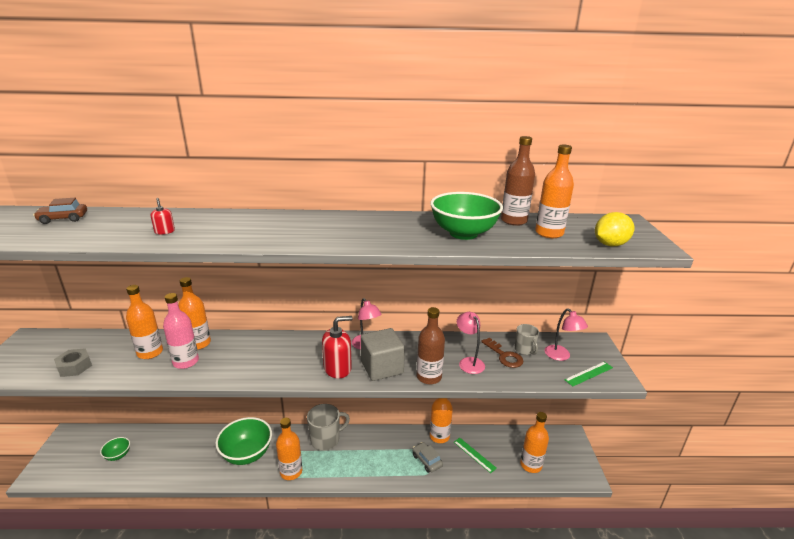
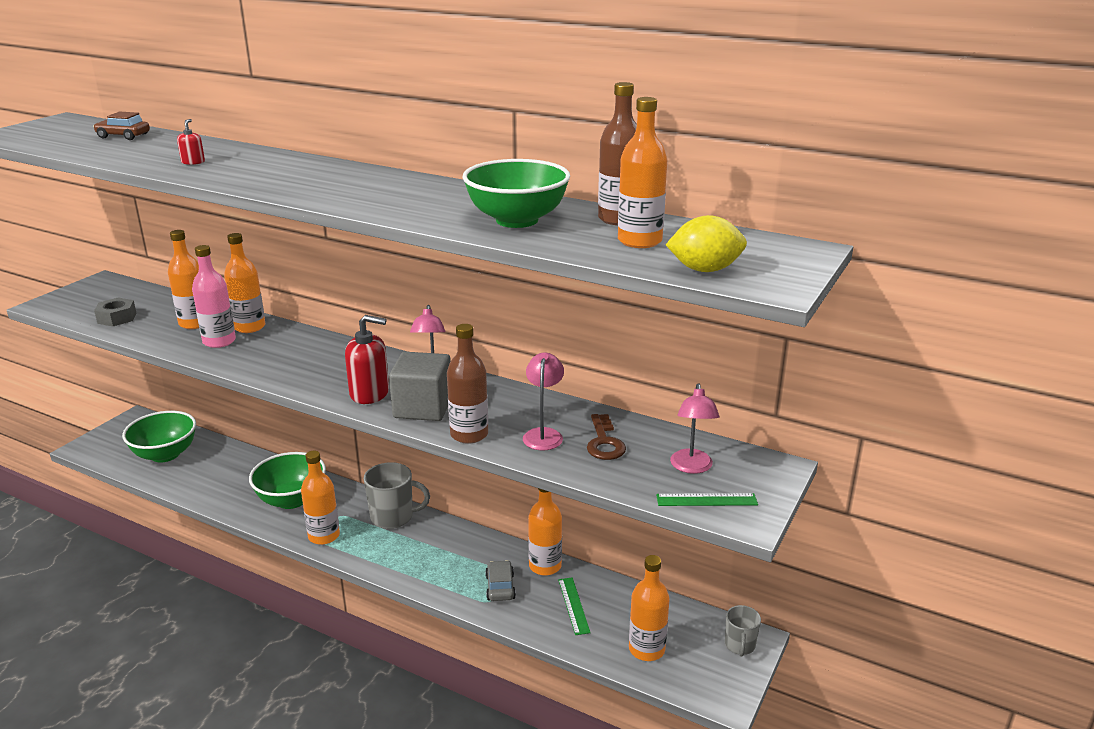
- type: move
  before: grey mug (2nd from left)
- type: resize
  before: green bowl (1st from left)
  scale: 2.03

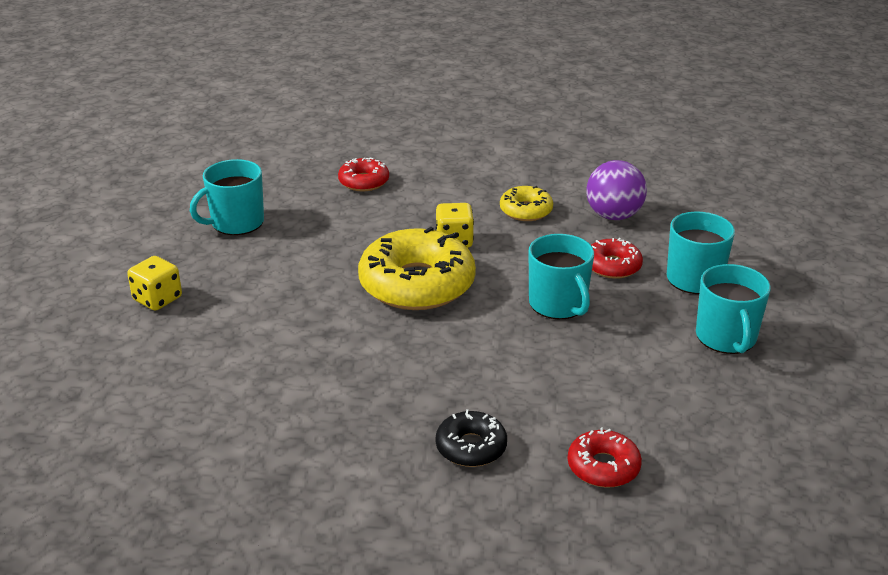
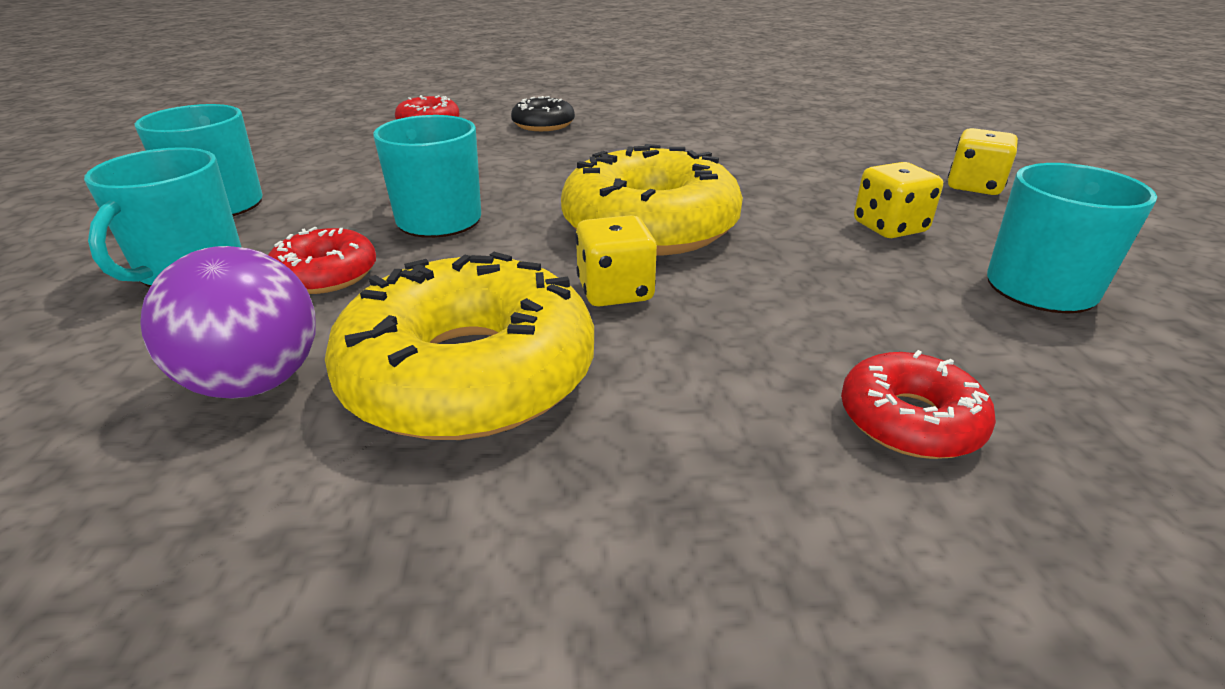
- type: resize
  before: yellow donut (2nd from left in the first image)
  scale: 1.97
- type: insert
  after: yellow dice (2nd from left)

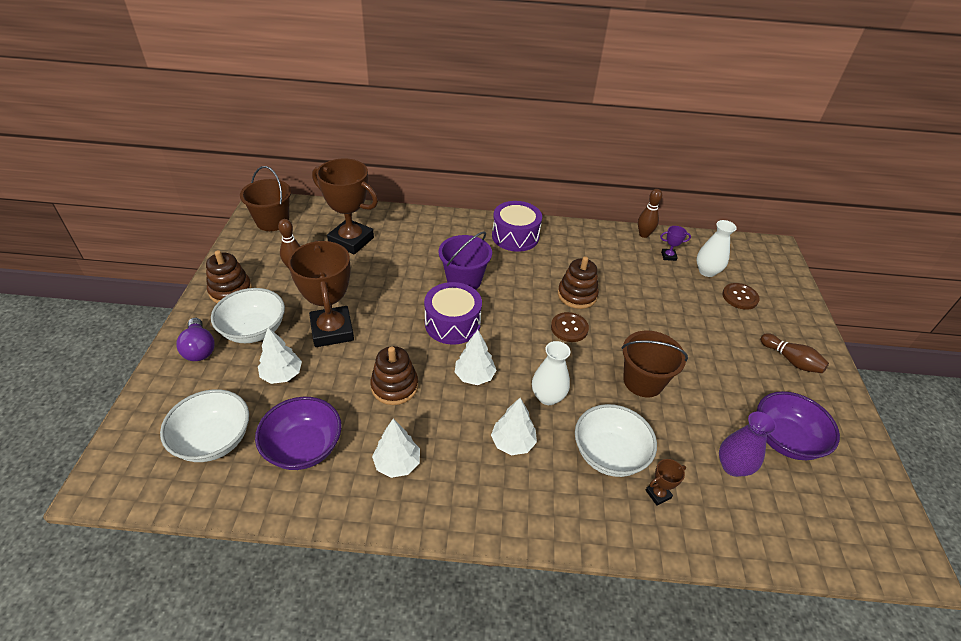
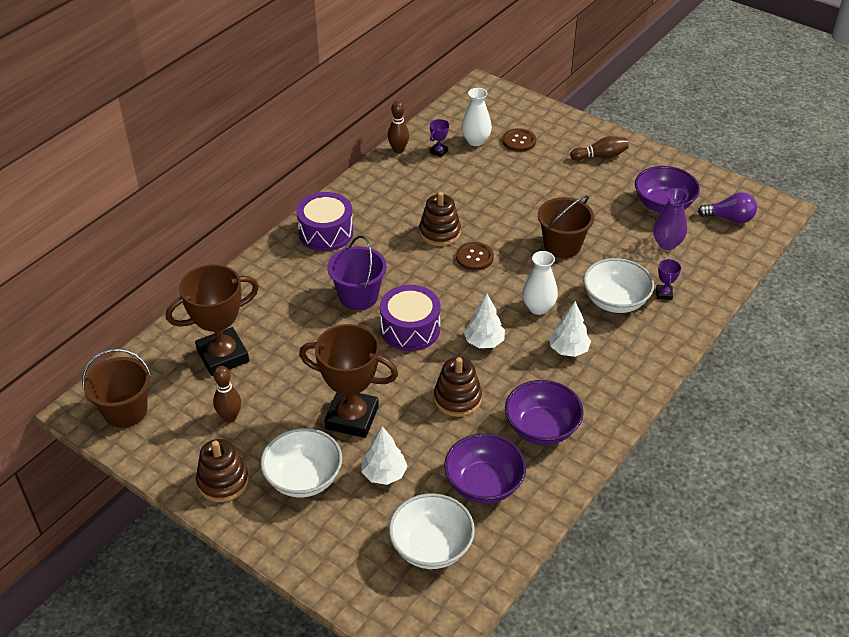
- type: move
  before: purple light bulb
- type: replace
  before: white tree (2nd from left)
  after: purple bowl (2nd from left)
- type: recolor
  before: brown trophy (3rd from left)
  after: purple trophy (2nd from left)

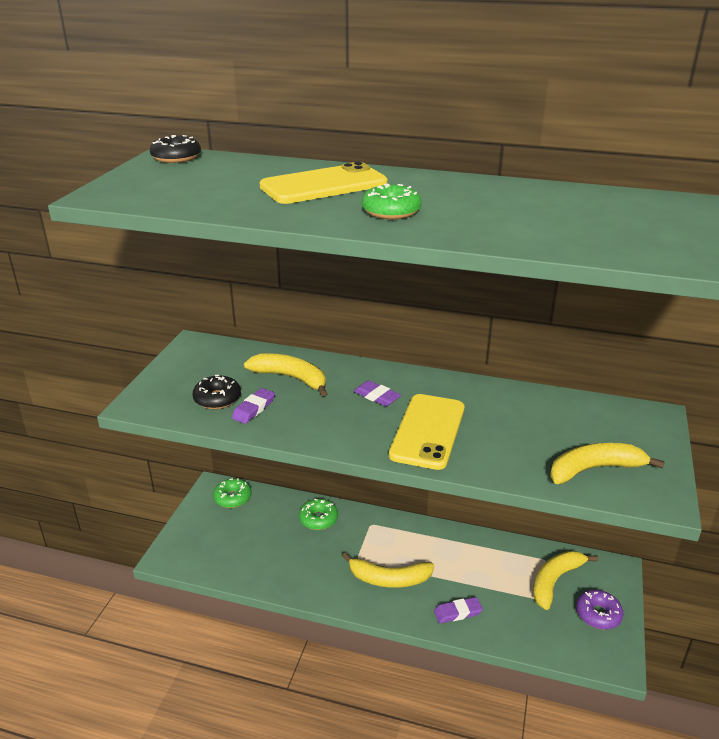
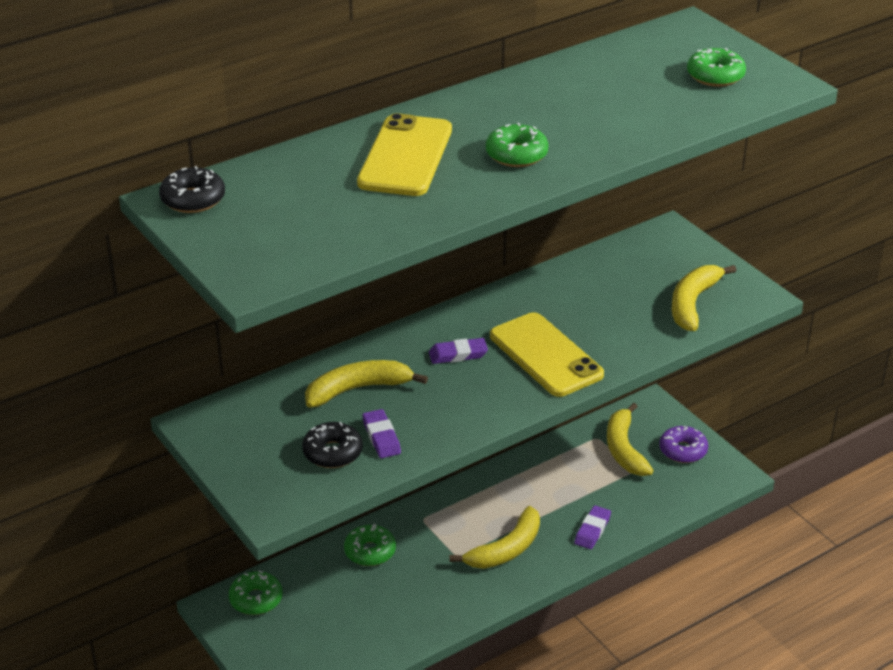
- type: insert
  after: green donut (4th from left)

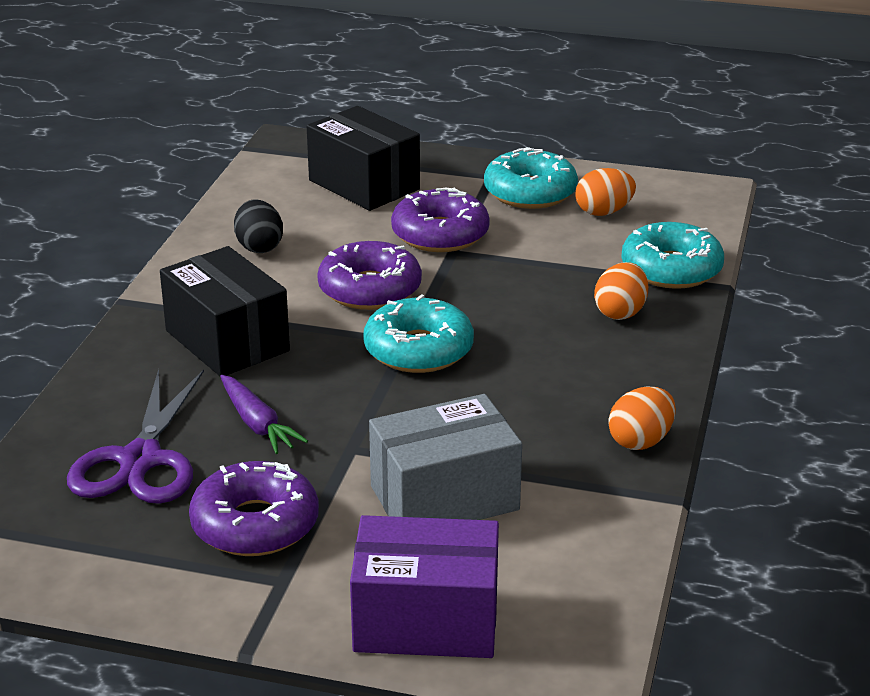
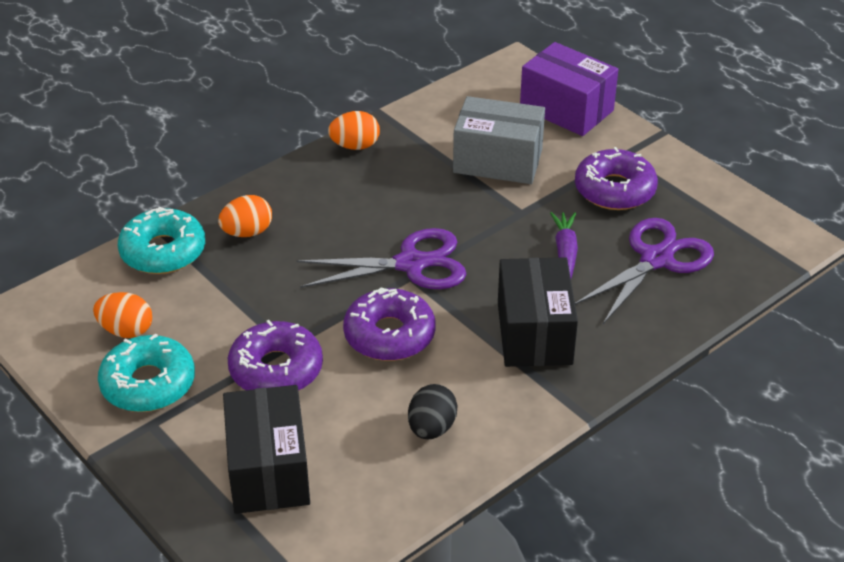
- type: replace
  before: turquoise donut (1st from left)
  after: purple scissors (1st from left)

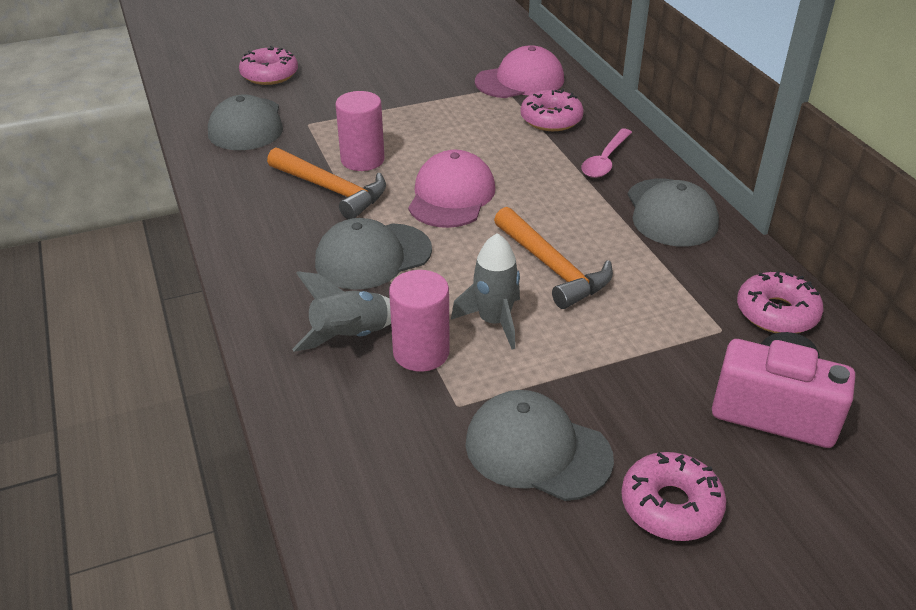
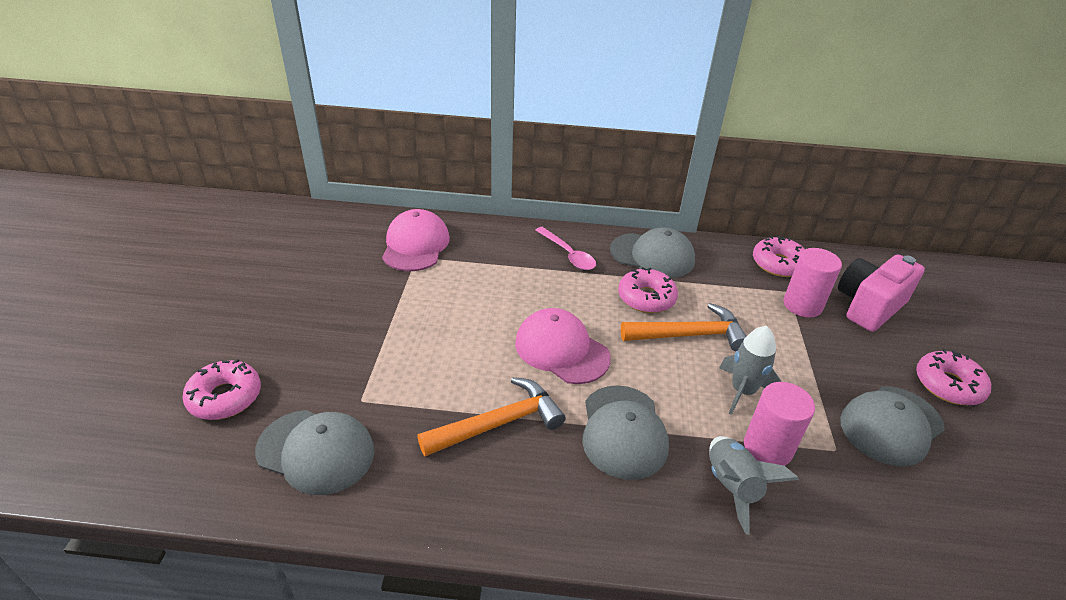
- type: move
  before: pink donut (2nd from left)
- type: move
  before: pink cylinder (1st from left in the first image)
  after: pink cylinder (2nd from left)

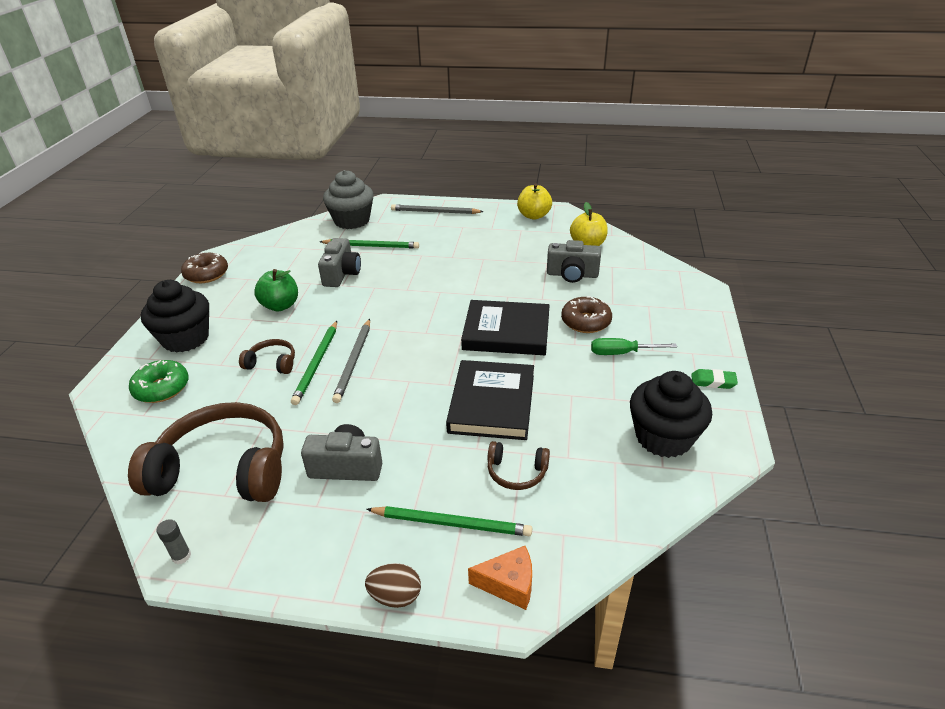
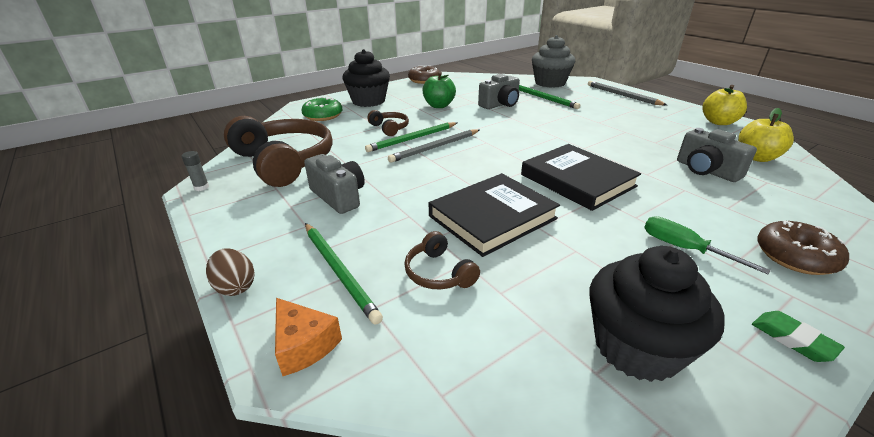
- type: move
  before: brown donut (2nd from left)

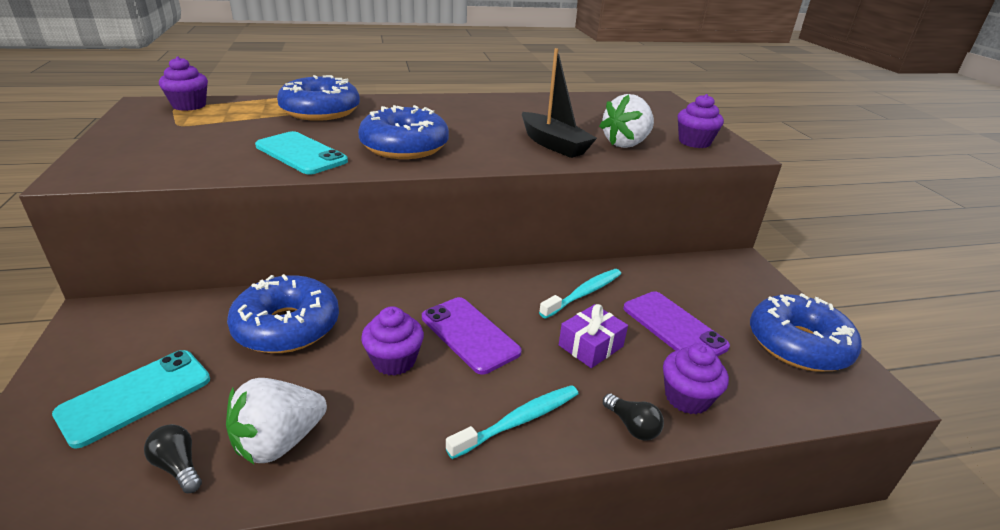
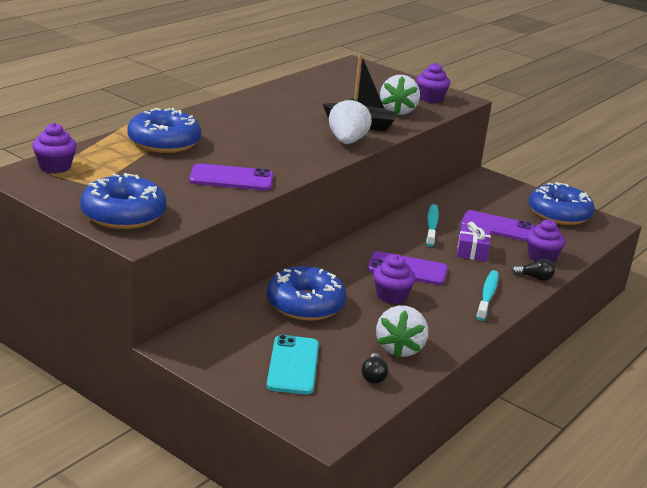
- type: move
  before: blue donut (3rd from left in the first image)
  after: blue donut (1st from left)
- type: recolor
  before: turquoise phone (2nd from left)
  after: purple phone (1st from left)
- type: rotate
  before: black light bulb (1st from left)
  turn: -90
- type: insert
  after: white strawberry (1st from left)

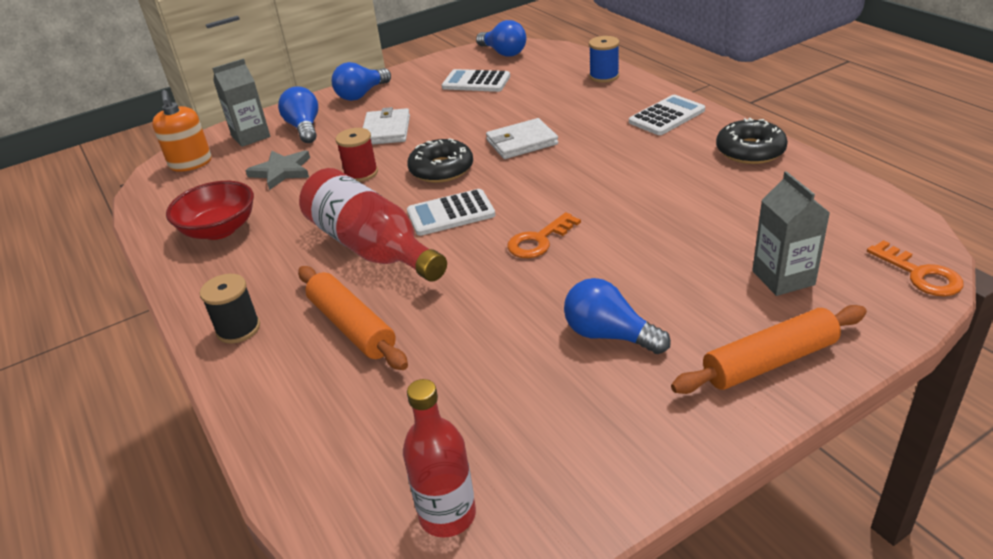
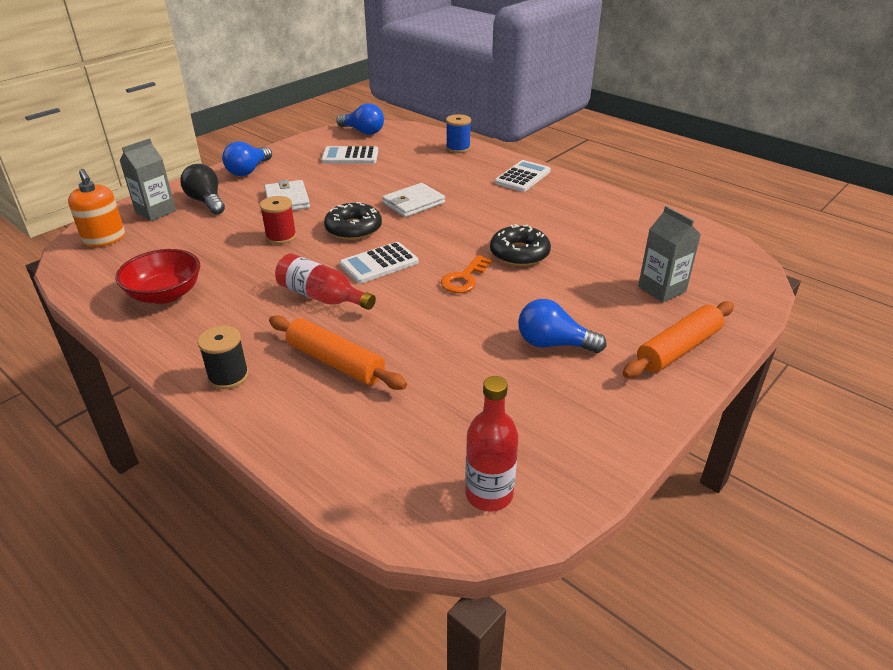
- type: recolor
  before: blue light bulb (1st from left)
  after: black light bulb
- type: move
  before: black donut (2nd from left)
- type: delete
  before: grey star
- type: resize
  before: red bottle (1st from left)
  scale: 0.65
- type: delete
  before: orange key (2nd from left)

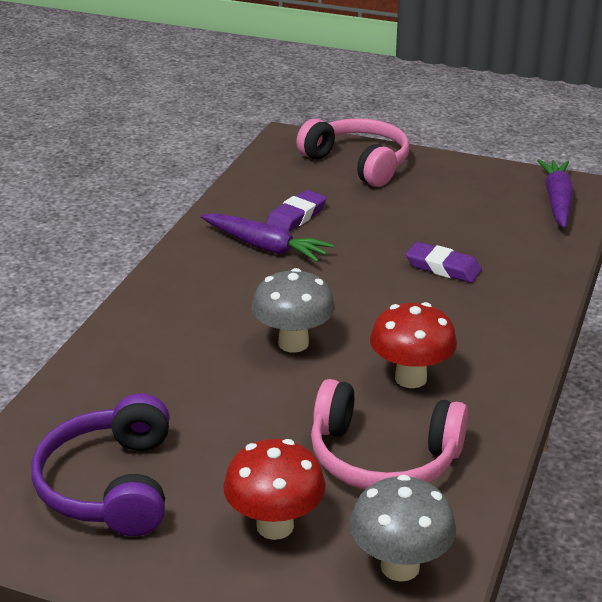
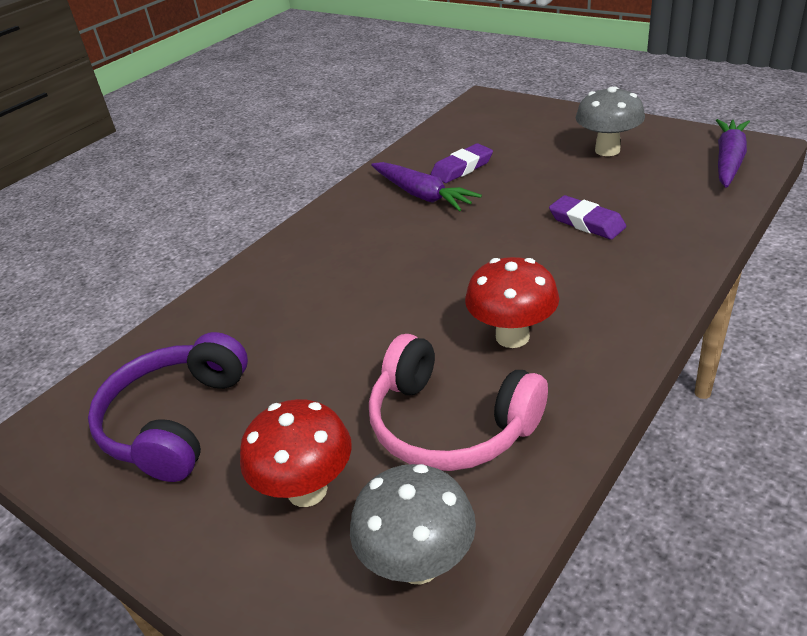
- type: delete
  before: pink headphones (1st from left)
- type: move
  before: grey mushroom (1st from left in the first image)
  after: grey mushroom (2nd from left)

